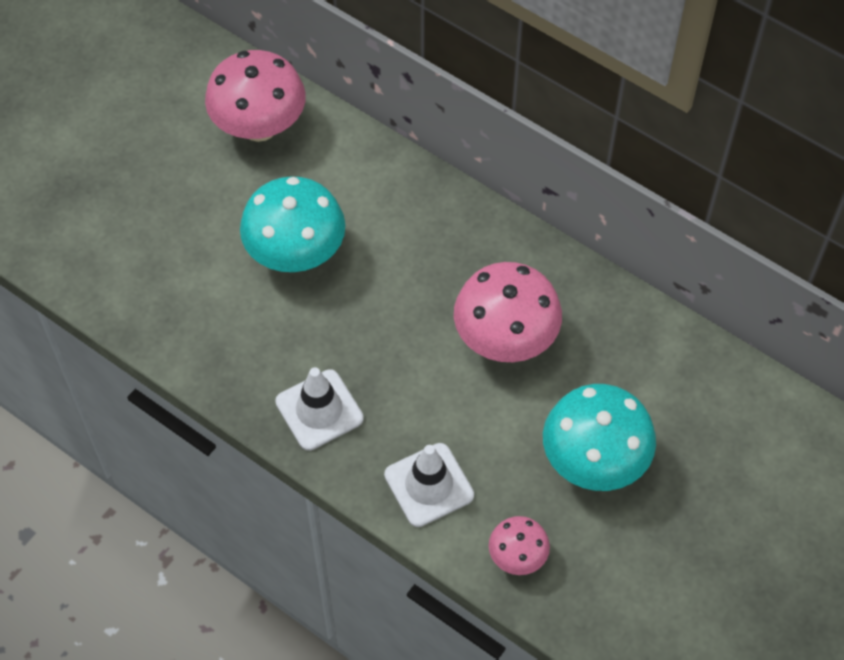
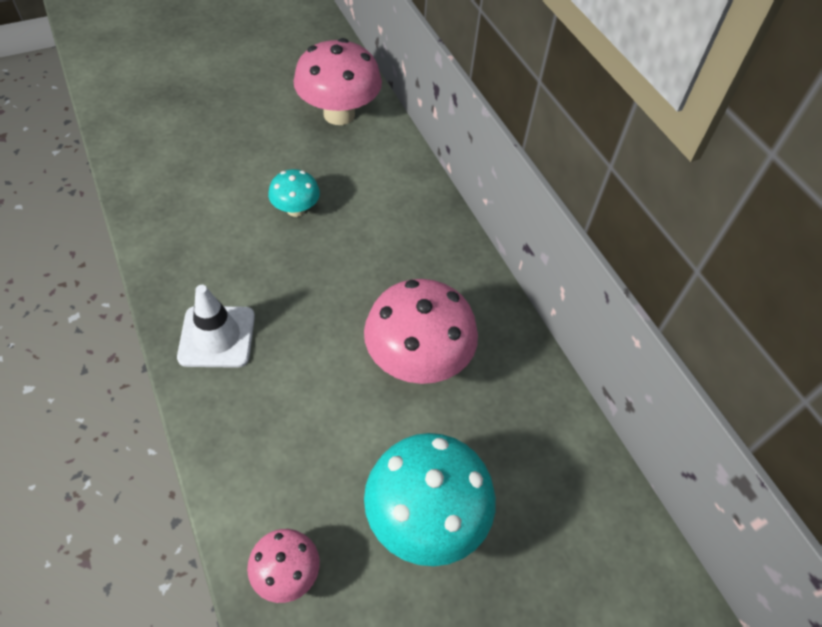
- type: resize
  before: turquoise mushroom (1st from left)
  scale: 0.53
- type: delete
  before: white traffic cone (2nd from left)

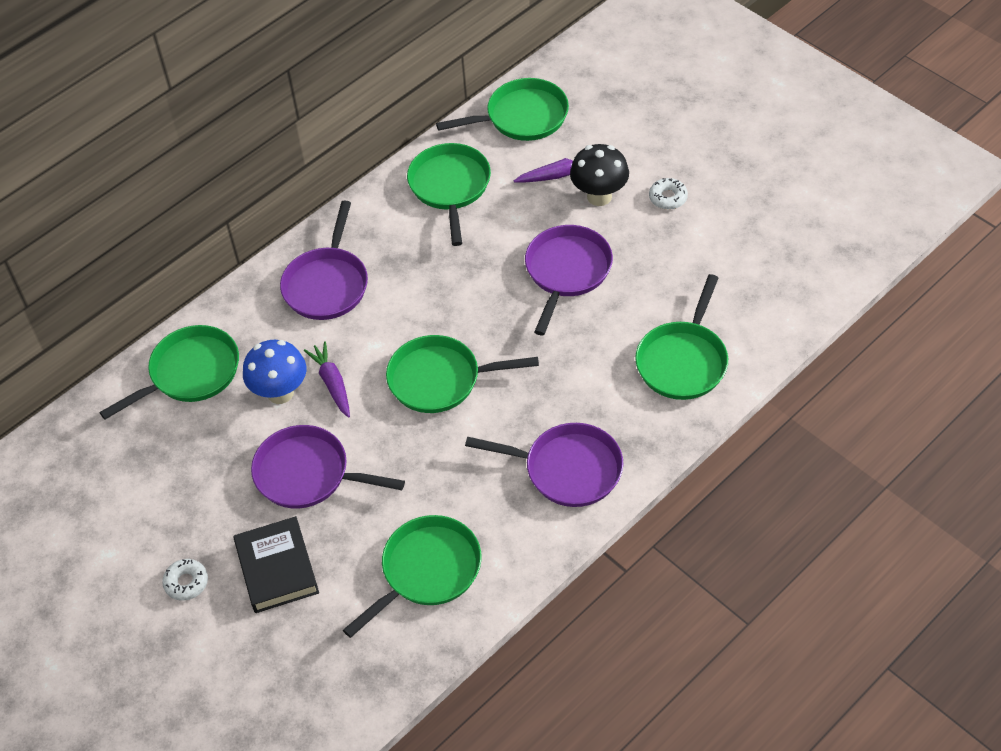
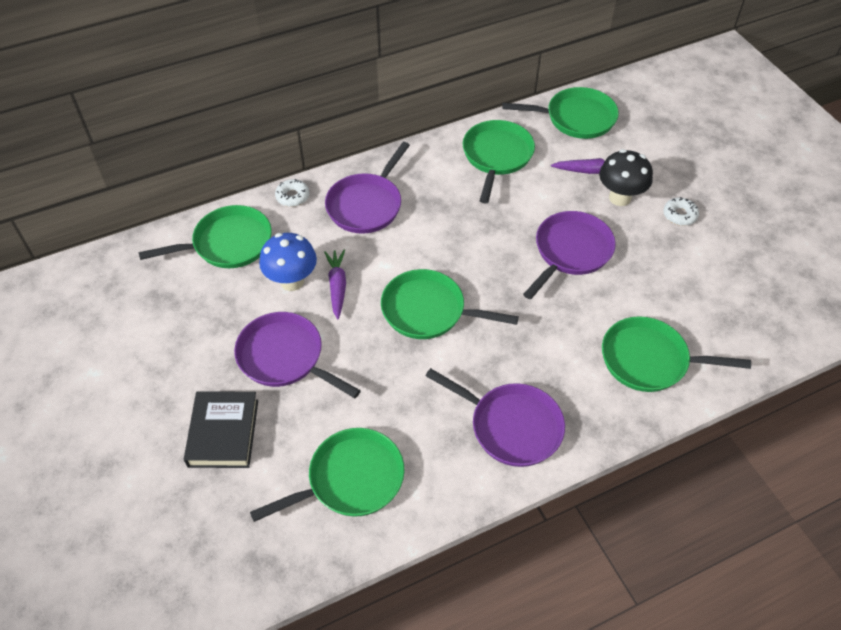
- type: rotate
  before: green pan (6th from left)
  turn: 60
- type: move
  before: white donut (1st from left)

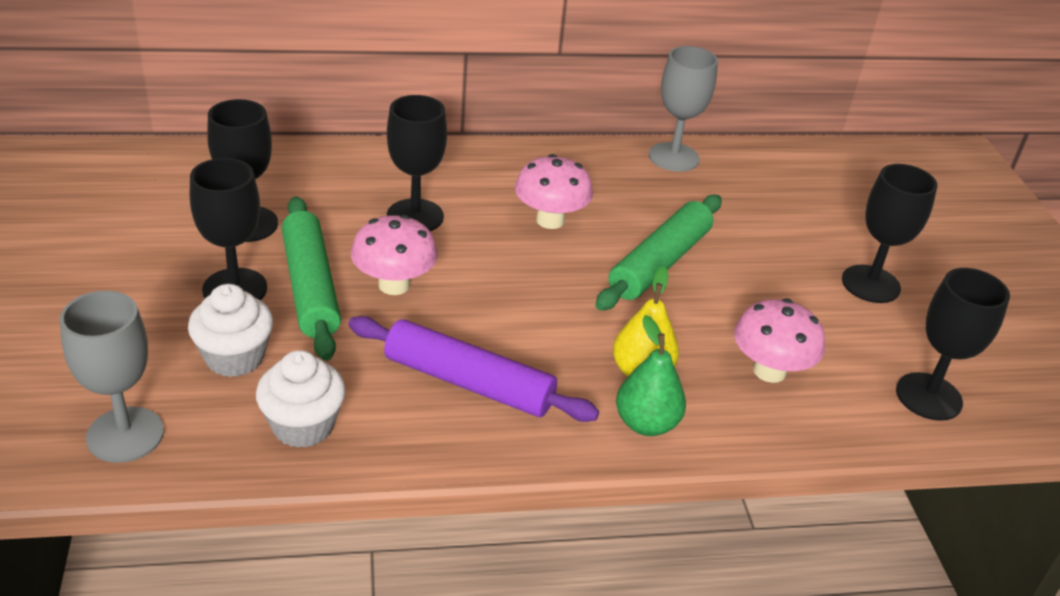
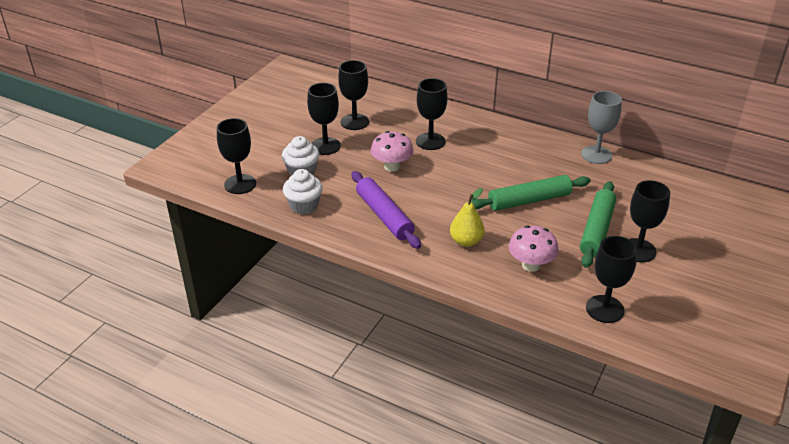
- type: delete
  before: pink mushroom (2nd from left)
- type: move
  before: green rolling pin (1st from left in the first image)
  after: green rolling pin (2nd from left)
- type: recolor
  before: grey goblet (1st from left)
  after: black goblet (1st from left)
- type: delete
  before: green pear

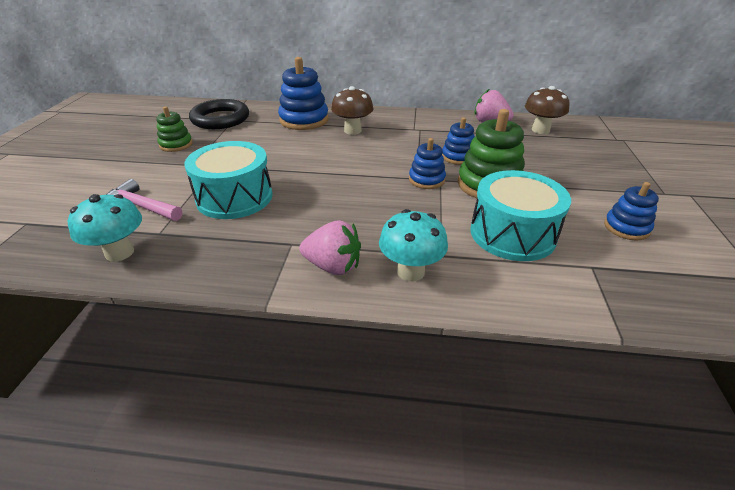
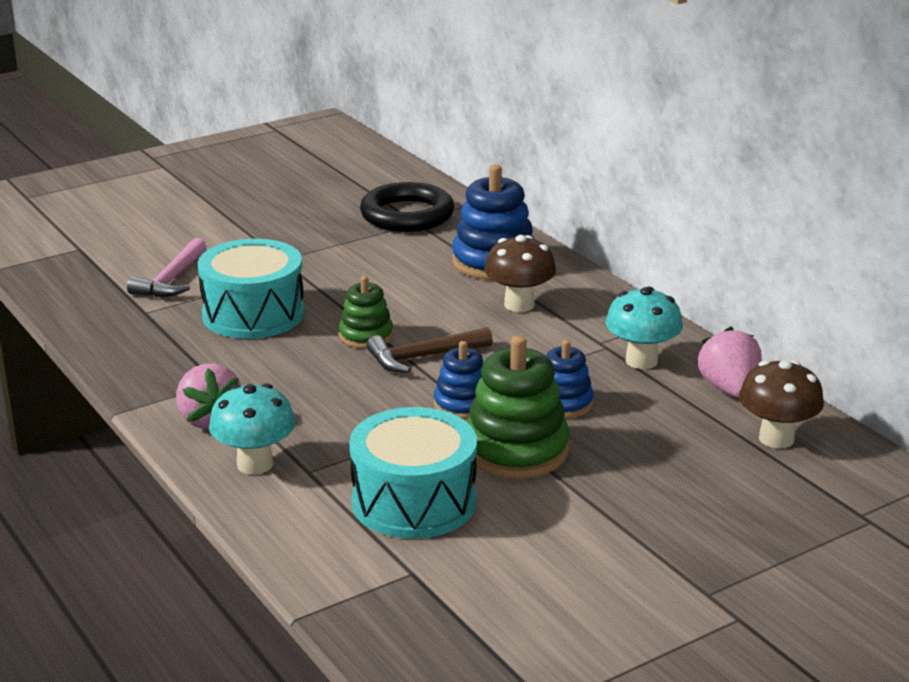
- type: move
  before: green stacking toy (1st from left)
- type: rotate
  before: pink hammer
  turn: -150
- type: delete
  before: blue stacking toy (4th from left)
- type: move
  before: turquoise mushroom (1st from left in the first image)
  after: turquoise mushroom (2nd from left)
- type: insert
  after: brown hammer

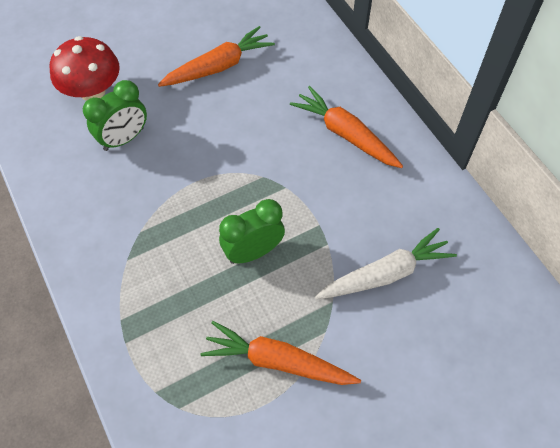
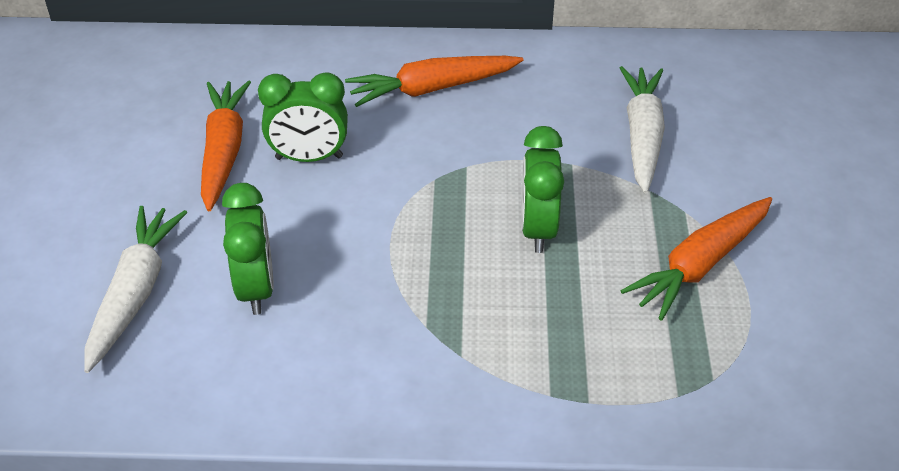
- type: replace
  before: red mushroom
  after: white carrot (1st from left)
- type: insert
  after: green clock (2nd from left)

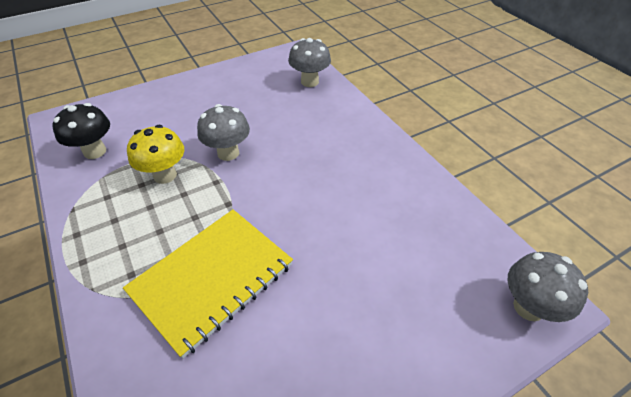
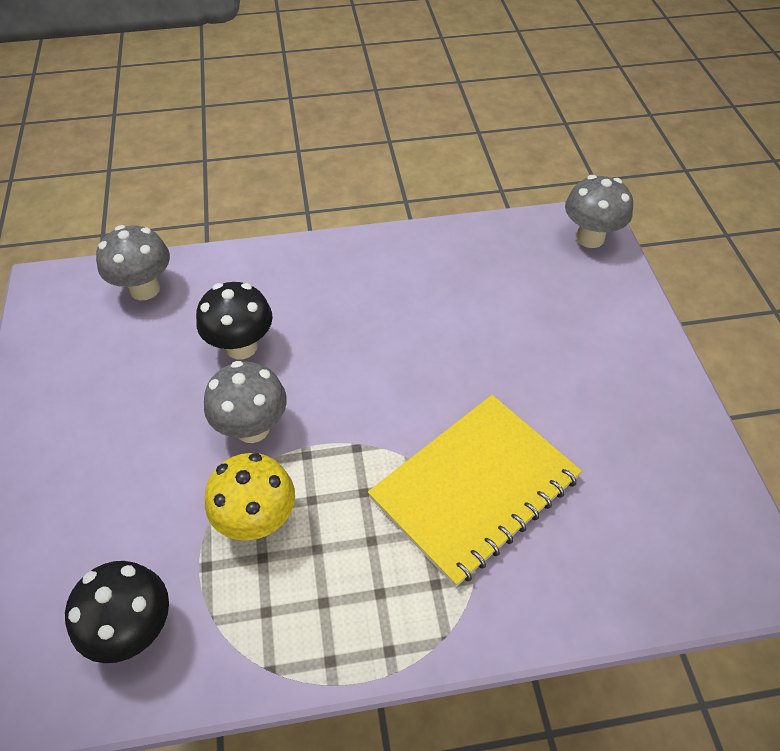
- type: rotate
  before: yellow notebook
  turn: 75
- type: insert
  after: black mushroom (2nd from left)

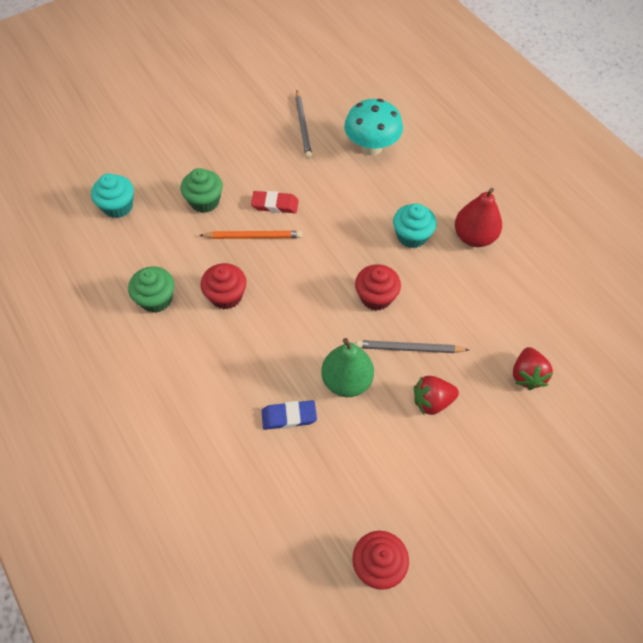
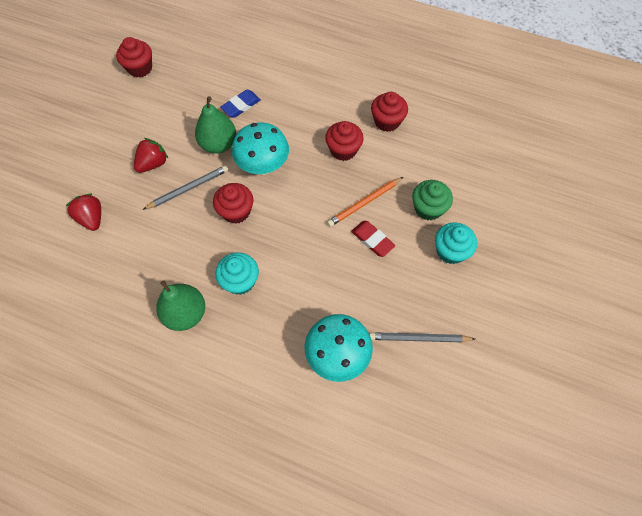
- type: rotate
  before: grey pencil (1st from left in the first image)
  turn: -45
- type: move
  before: turquoise cupcake (1st from left in the first image)
  after: turquoise cupcake (2nd from left)
- type: recolor
  before: red pear
  after: green pear (1st from left)
- type: rotate
  before: red eraser
  turn: 75
- type: recolor
  before: green cupcake (1st from left)
  after: red cupcake (4th from left)
- type: insert
  after: turquoise mushroom (1st from left)

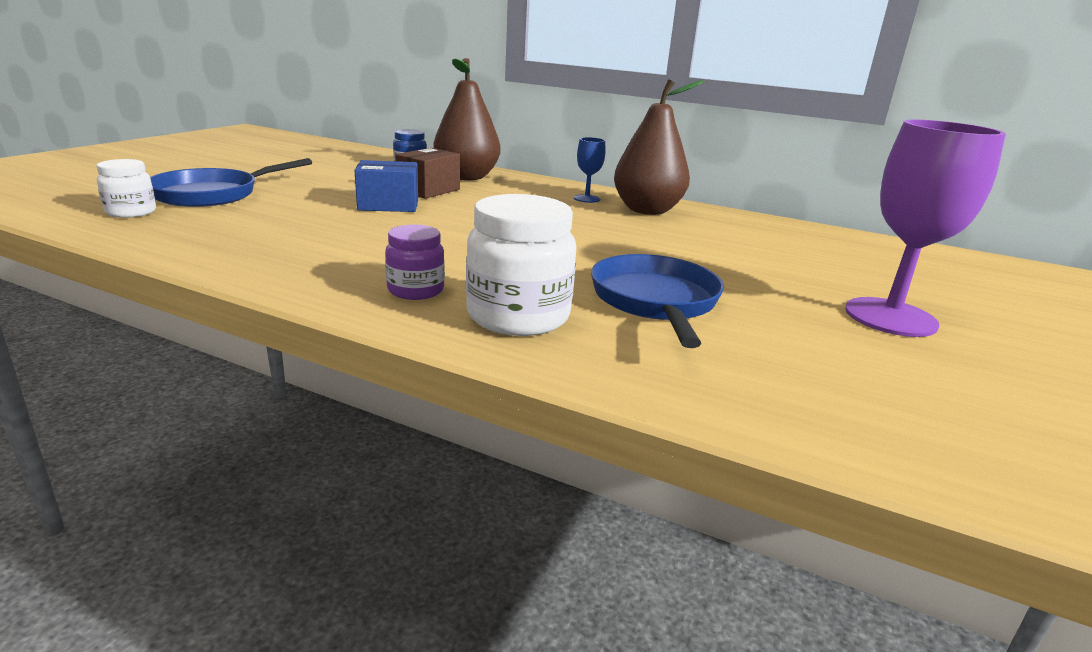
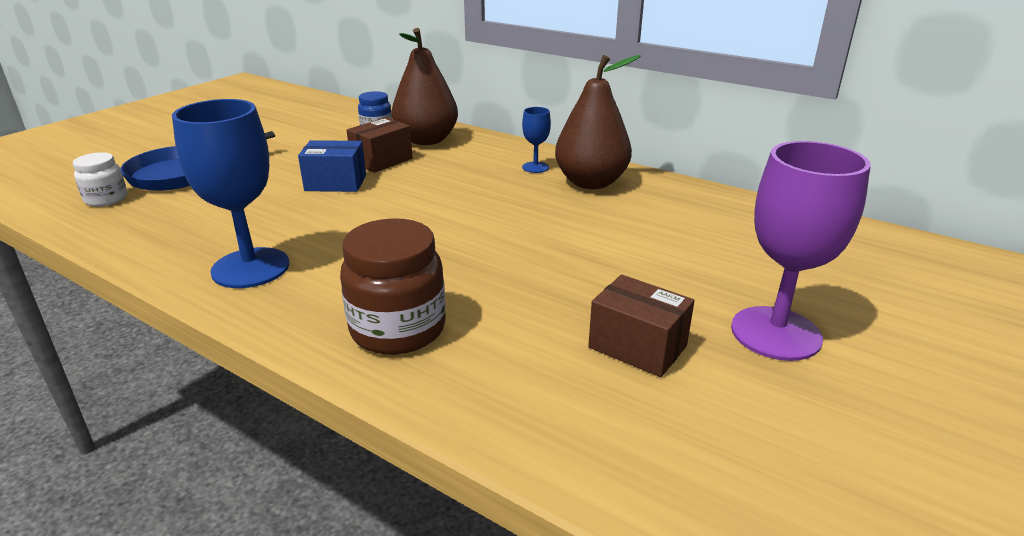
- type: recolor
  before: white jar (2nd from left)
  after: brown jar
- type: delete
  before: purple jar
- type: delete
  before: blue pan (2nd from left)
- type: insert
  after: blue goblet (1st from left)
- type: insert
  after: brown box (2nd from left)

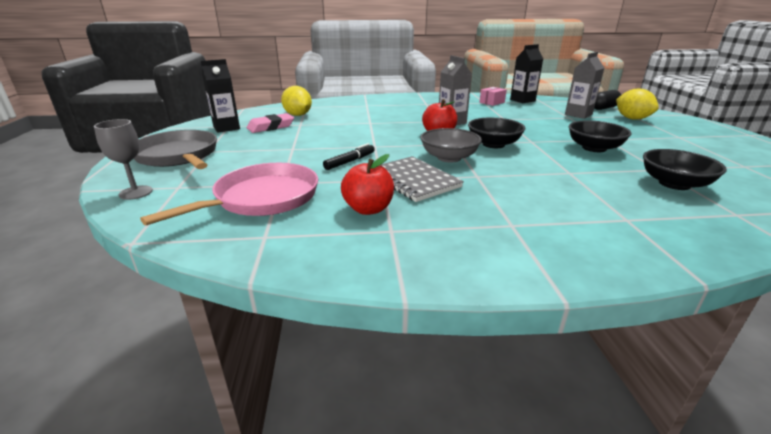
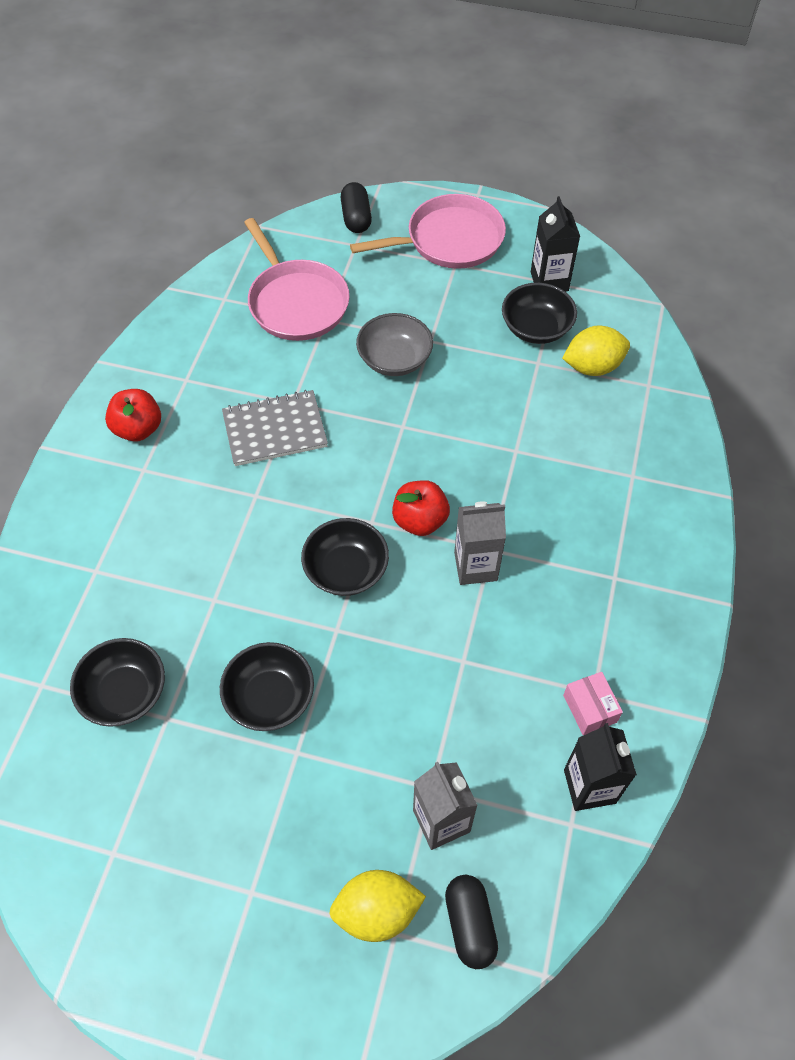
- type: replace
  before: pink eraser
  after: black bowl (4th from left)
- type: replace
  before: grey goblet
  after: black capsule (1st from left)
- type: move
  before: grey bowl
- type: recolor
  before: grey pan
  after: pink pan (2nd from left)
- type: delete
  before: black marker
- type: move
  before: red apple (1st from left)

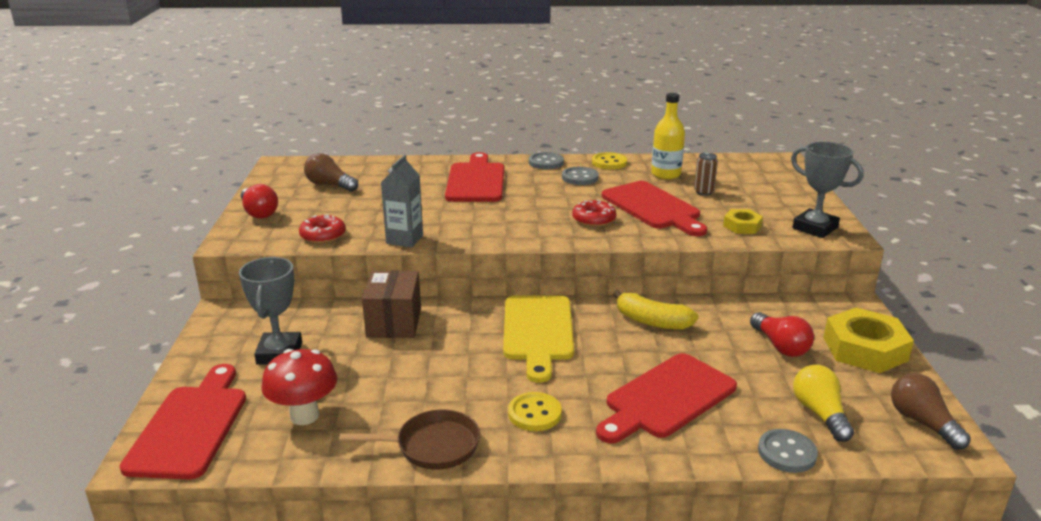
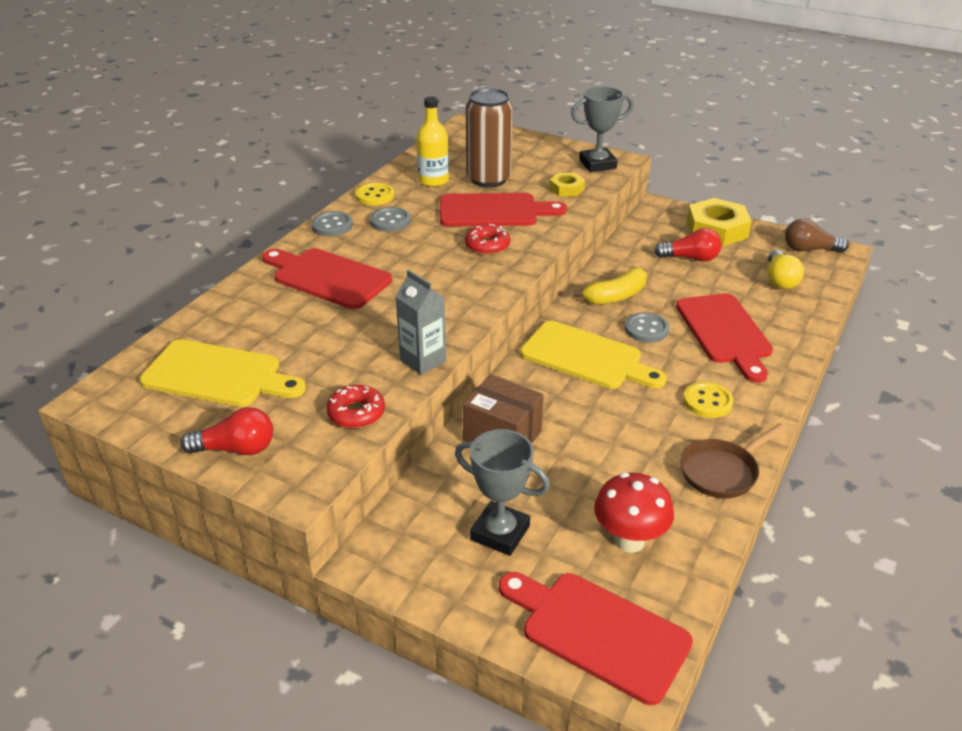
- type: replace
  before: brown light bulb (1st from left)
  after: yellow cutting board (1st from left)
- type: resize
  before: brown can
  scale: 2.26
- type: rotate
  before: yellow light bulb
  turn: -105
- type: rotate
  before: brown pan
  turn: -150
- type: move
  before: grey button (3rd from left)

